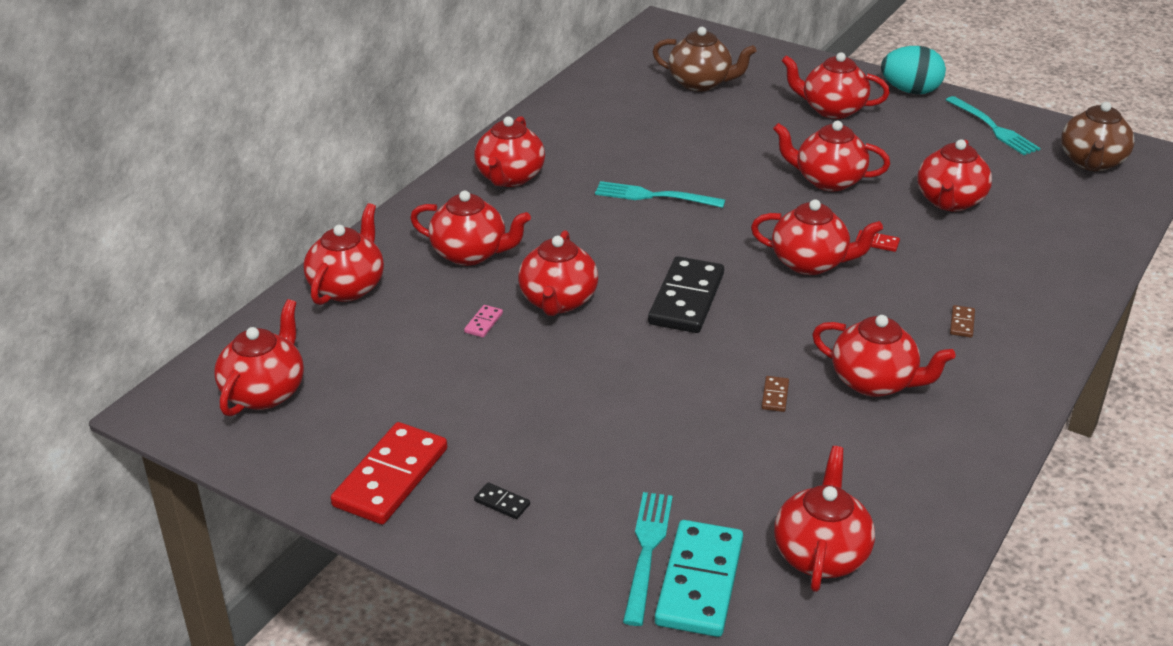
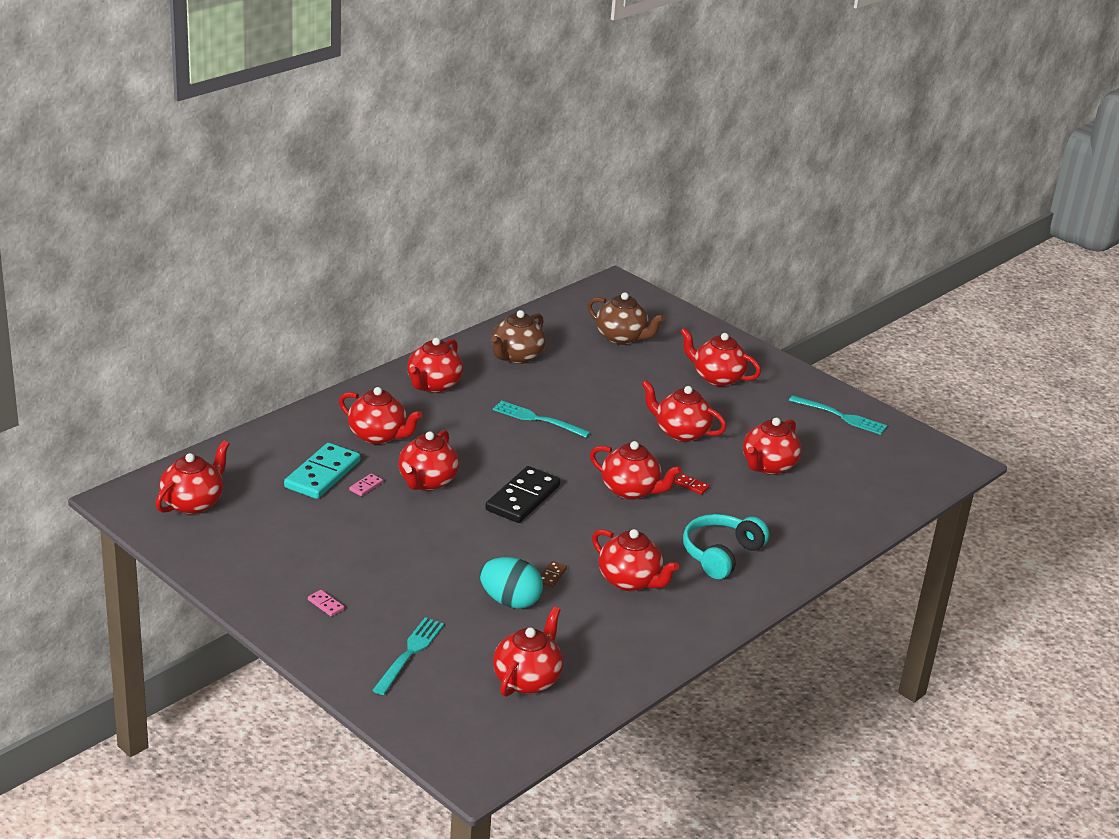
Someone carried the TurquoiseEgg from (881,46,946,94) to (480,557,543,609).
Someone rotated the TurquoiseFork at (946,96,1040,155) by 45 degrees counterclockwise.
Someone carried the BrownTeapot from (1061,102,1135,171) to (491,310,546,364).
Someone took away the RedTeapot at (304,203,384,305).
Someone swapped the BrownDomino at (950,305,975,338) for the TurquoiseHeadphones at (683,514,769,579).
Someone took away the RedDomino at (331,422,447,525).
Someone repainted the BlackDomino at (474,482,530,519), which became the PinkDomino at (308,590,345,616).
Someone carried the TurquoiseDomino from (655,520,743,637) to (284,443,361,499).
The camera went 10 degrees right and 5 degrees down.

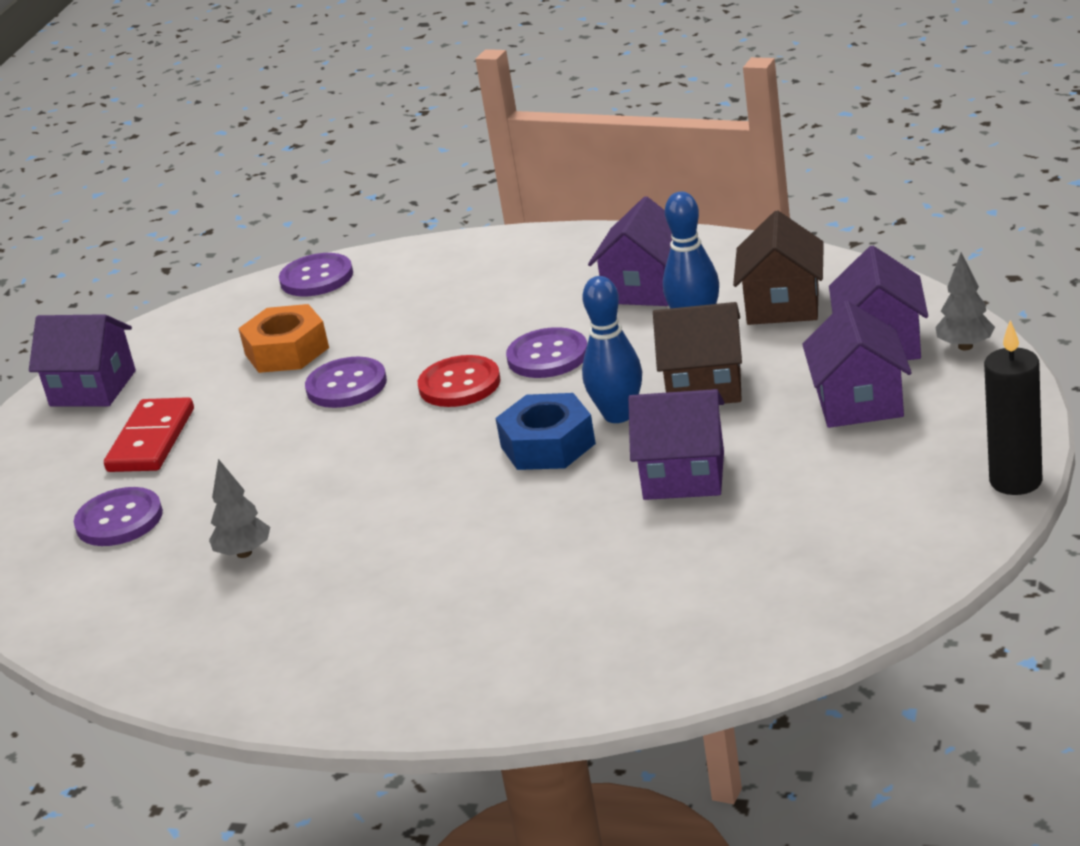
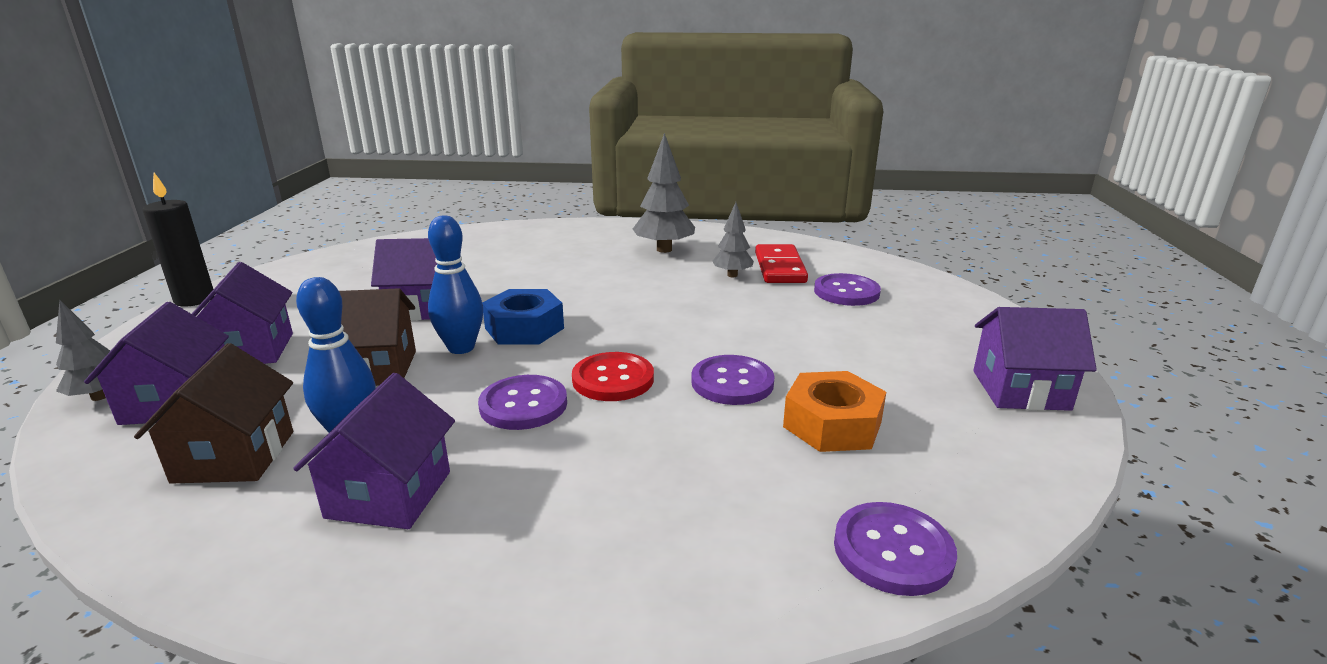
Someone carried the RedDomino from (104,397,194,472) to (755,244,808,283).
Someone put down the GreyTree at (633,133,695,253).
The camera went 165 degrees right and 5 degrees down.

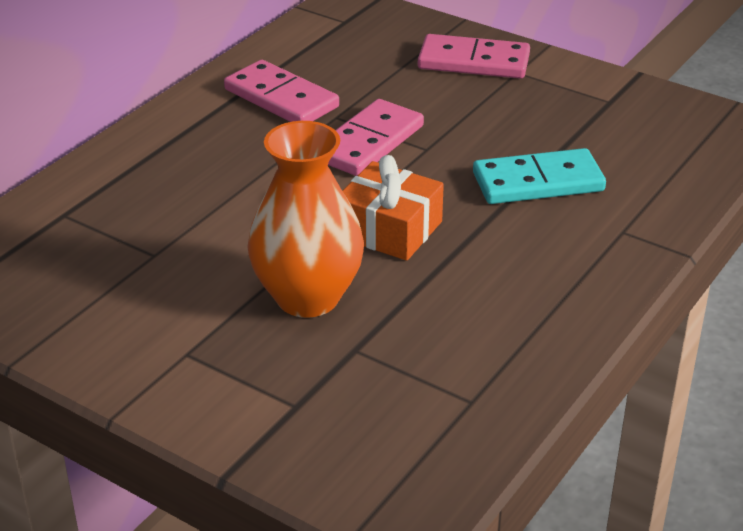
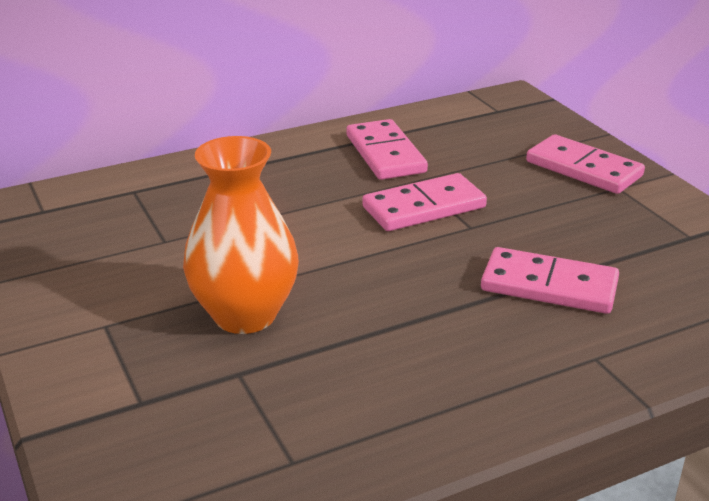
Someone repainted the TurquoiseDomino at (473,148,606,204), which became the PinkDomino at (481,247,619,314).
Someone took away the OrangeGift at (343,155,444,261).
The camera went 30 degrees right and 5 degrees down.

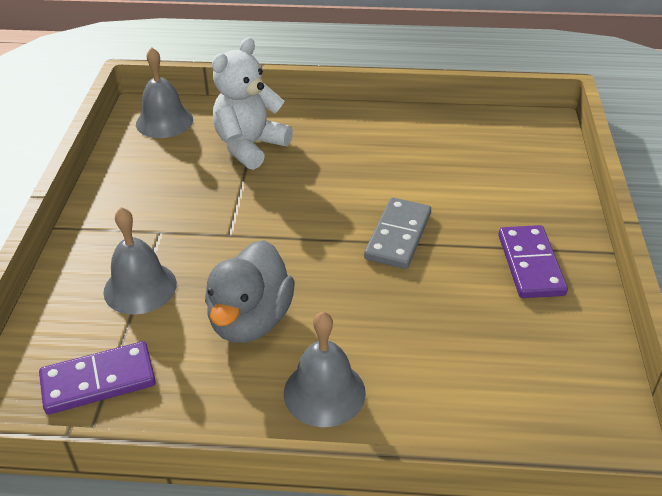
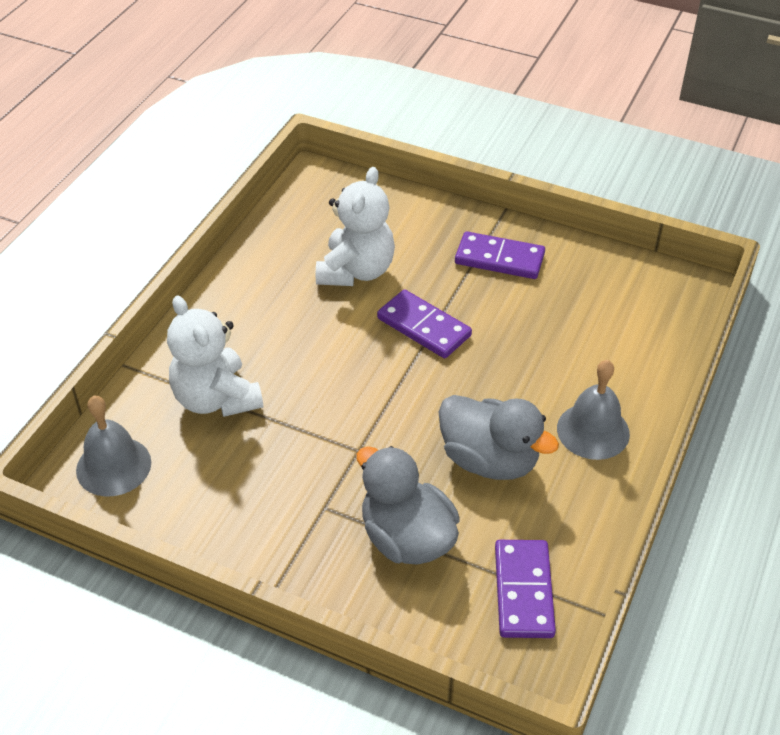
Someone repainted the GreyDomino at (364,198,431,269), which became the PurpleDomino at (377,289,472,358).
Someone swapped the GreyBell at (103,207,177,315) for the GreyDuck at (357,446,460,565).
Someone put down the WhiteTeddyBear at (316,167,395,286).
The camera went 70 degrees left and 5 degrees up.

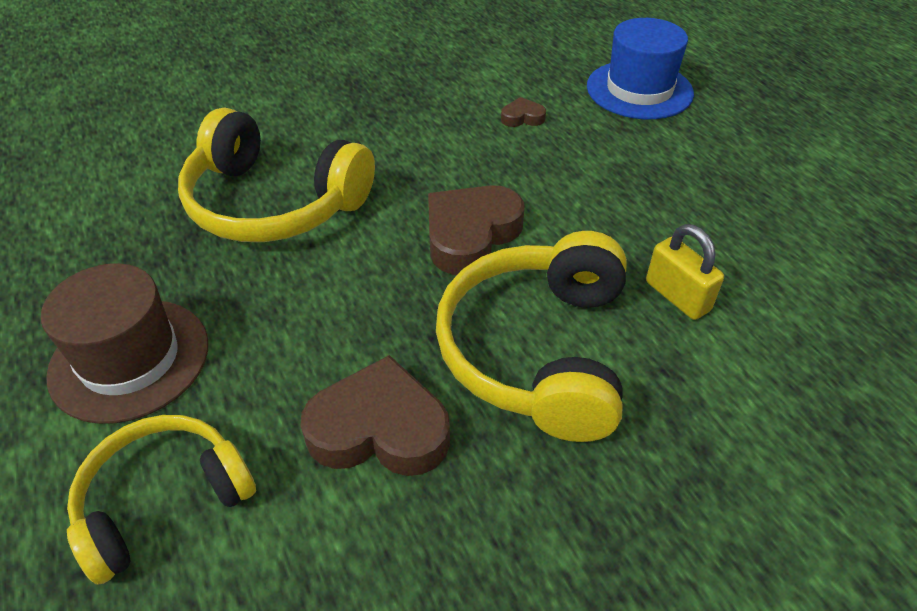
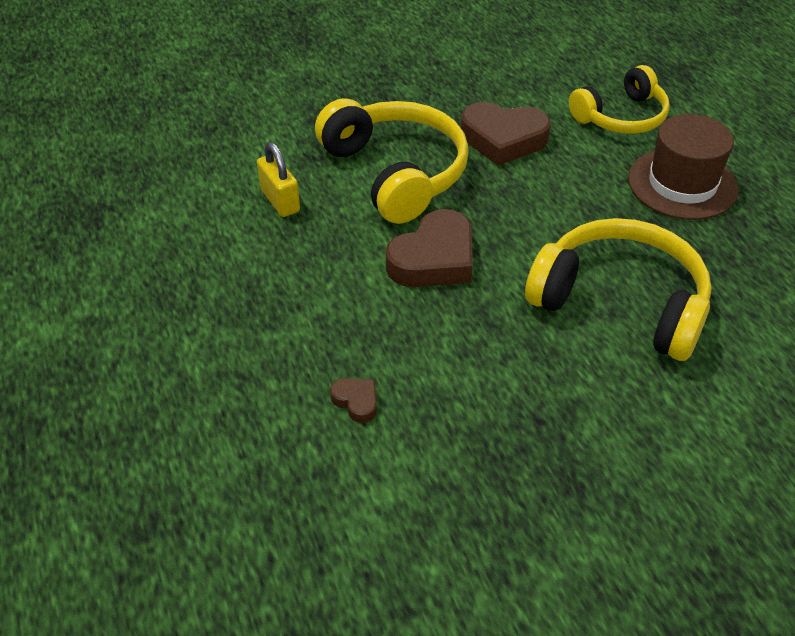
Someone took away the BlueHat at (587,18,694,119).
Someone rotated the BrownHeart at (501,97,546,127) by 135 degrees counterclockwise.
Someone rotated the YellowHeadphones at (436,231,627,442) by 45 degrees counterclockwise.
The camera went 175 degrees left and 0 degrees up.

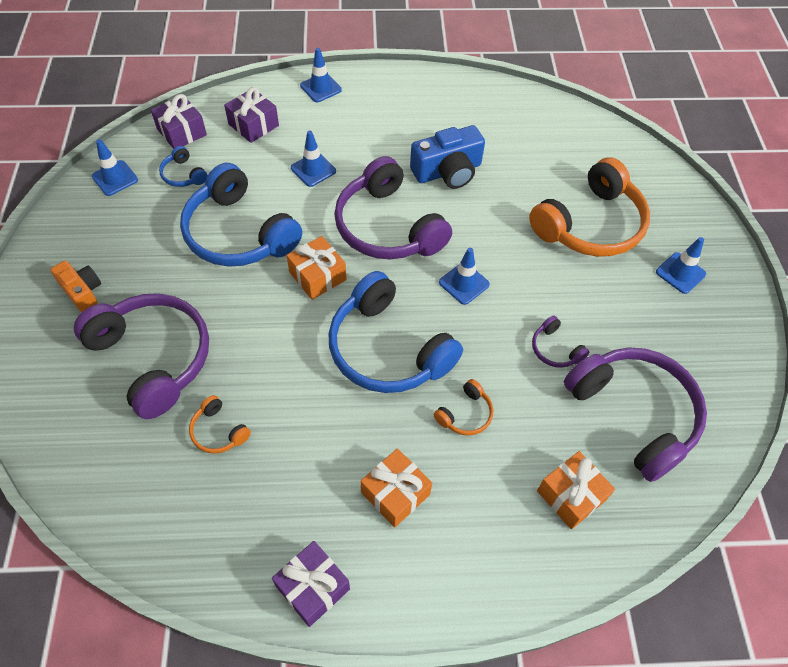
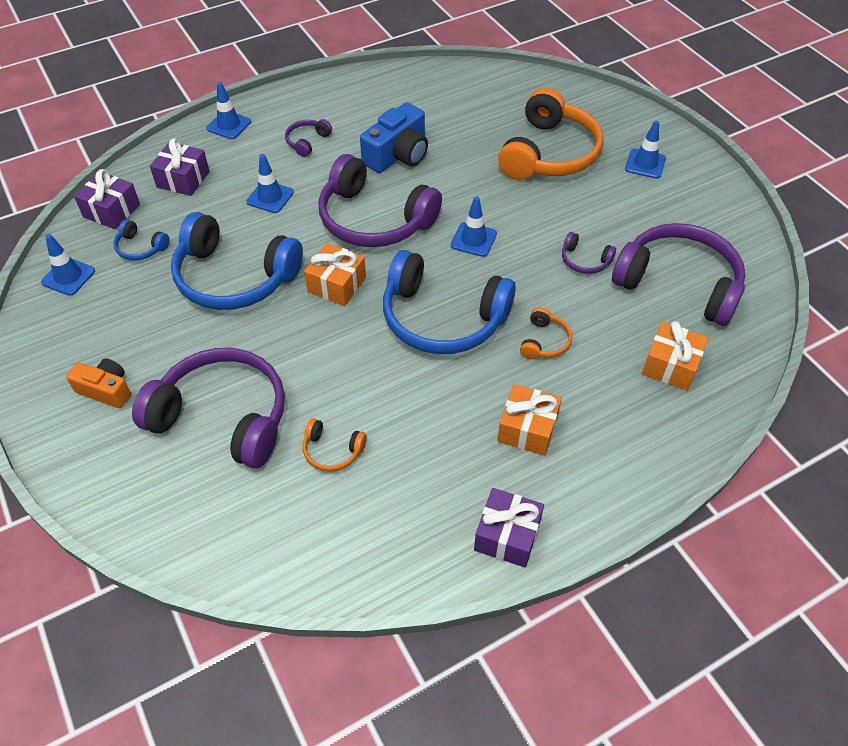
Someone put down the PurpleHeadphones at (285,119,332,157).
The camera went 25 degrees left and 5 degrees down.

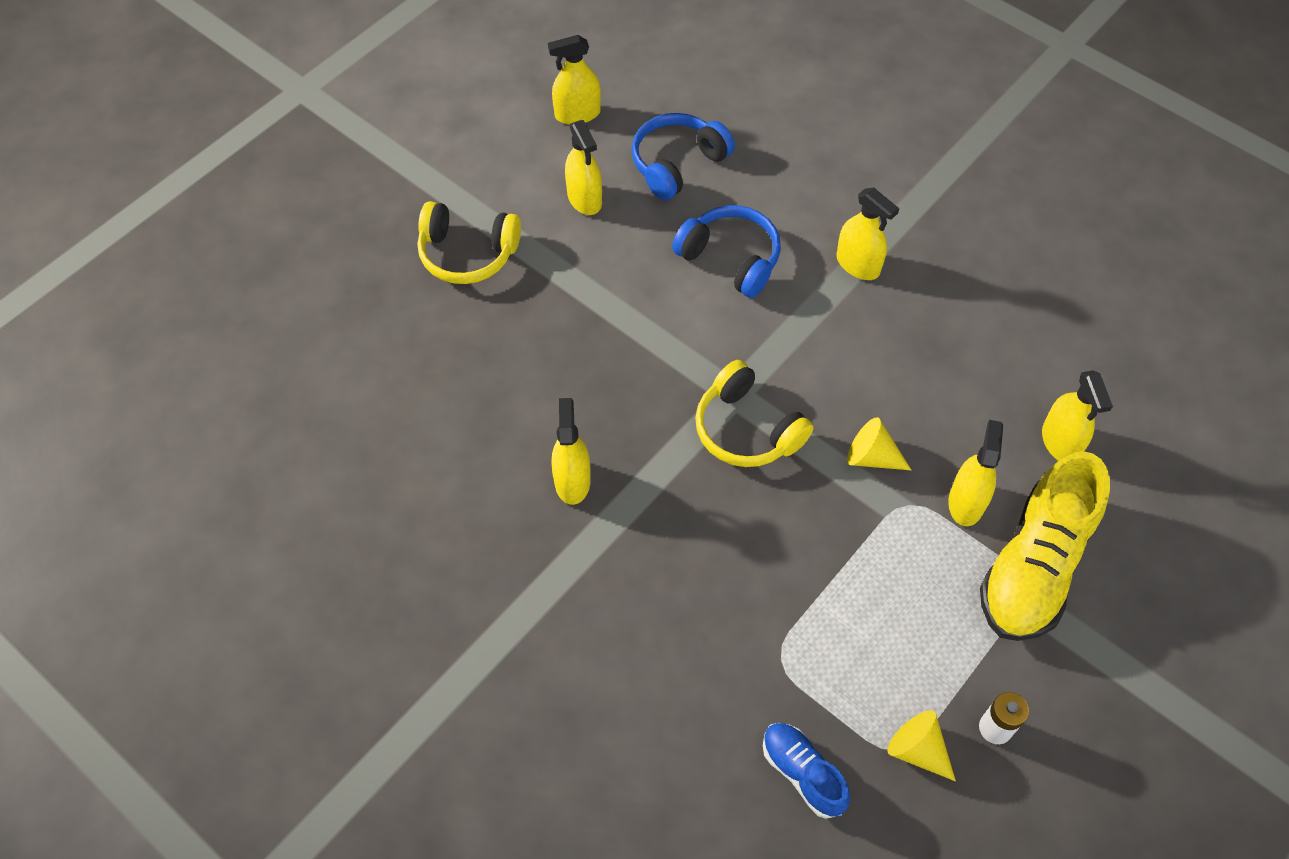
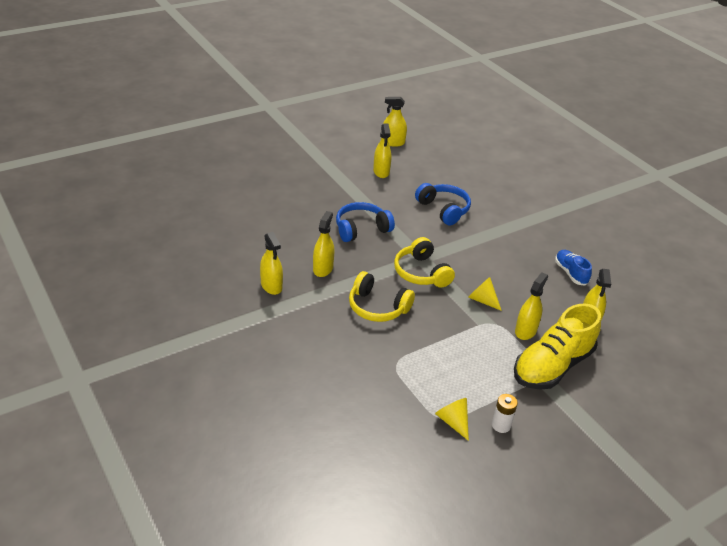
Someone carried the BlueHeadphones from (631,113,735,200) to (336,202,395,242).
Someone carried the YellowSprayBottle from (837,187,900,280) to (260,232,283,295).
Someone carried the YellowHeadphones from (418,201,521,284) to (349,271,415,322).
Someone carried the BlueShoe from (763,723,850,819) to (555,250,592,286).
The camera went 15 degrees right and 20 degrees down.

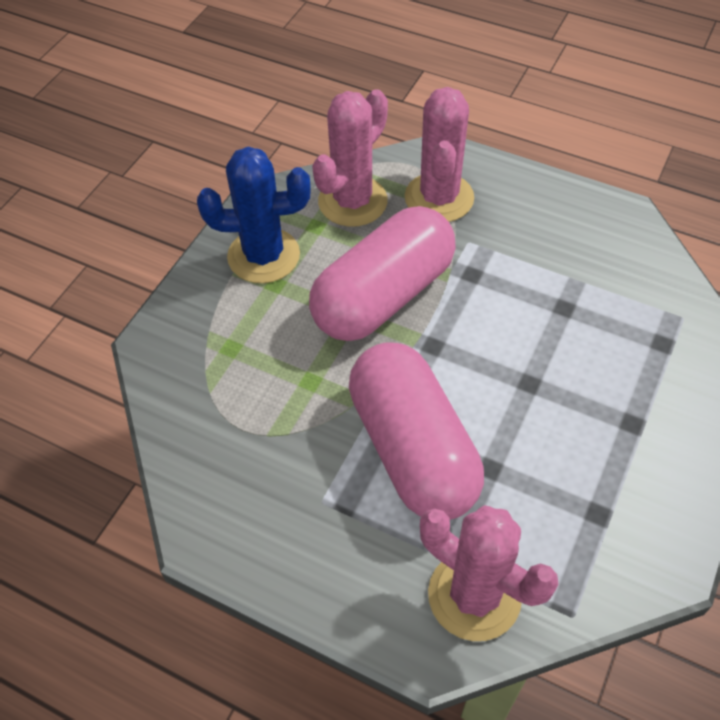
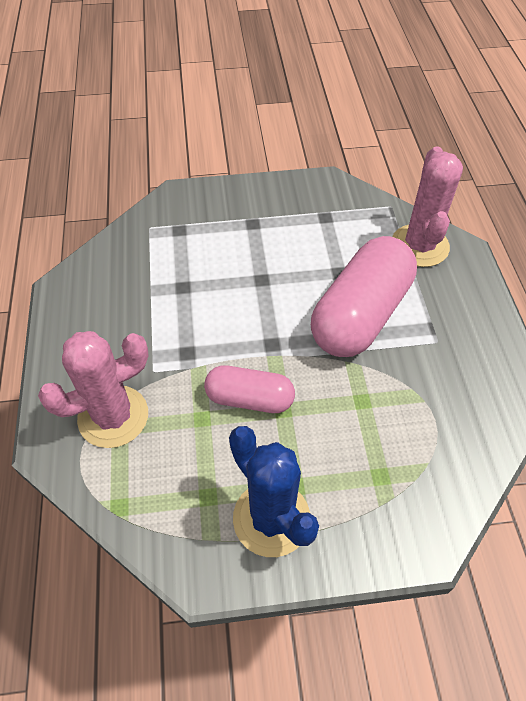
Someone took away the PinkCactus at (312,89,388,227).
Someone scaled the PinkCapsule at (309,206,456,341) by 0.57.
The camera went 125 degrees left and 0 degrees up.

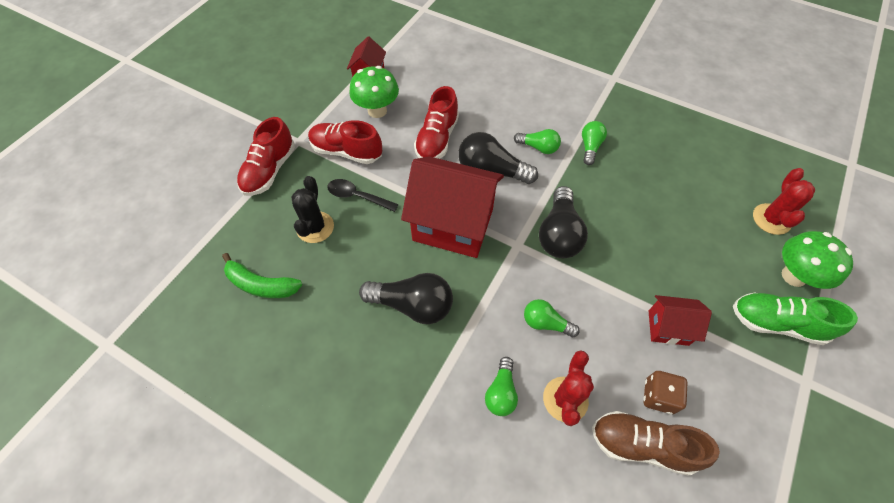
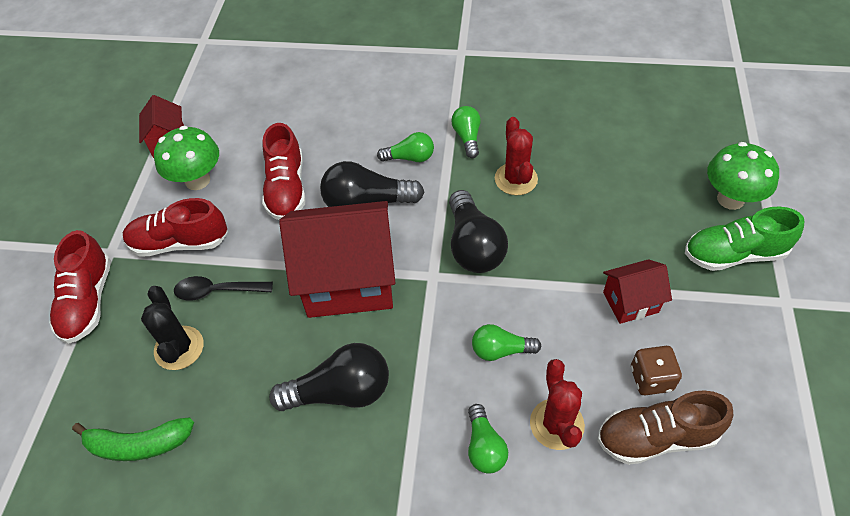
Someone carried the RedCactus from (753,168,815,235) to (495,117,538,195).
The camera went 20 degrees left and 5 degrees down.

